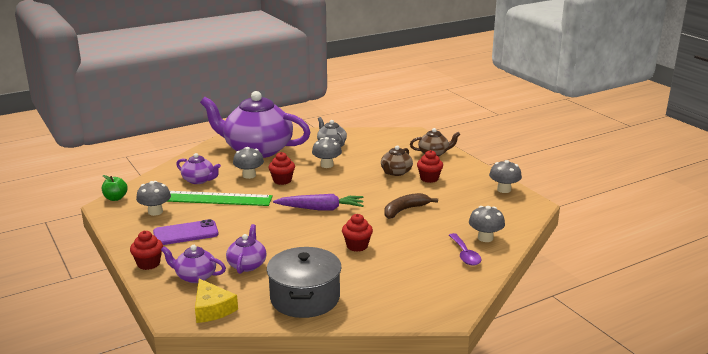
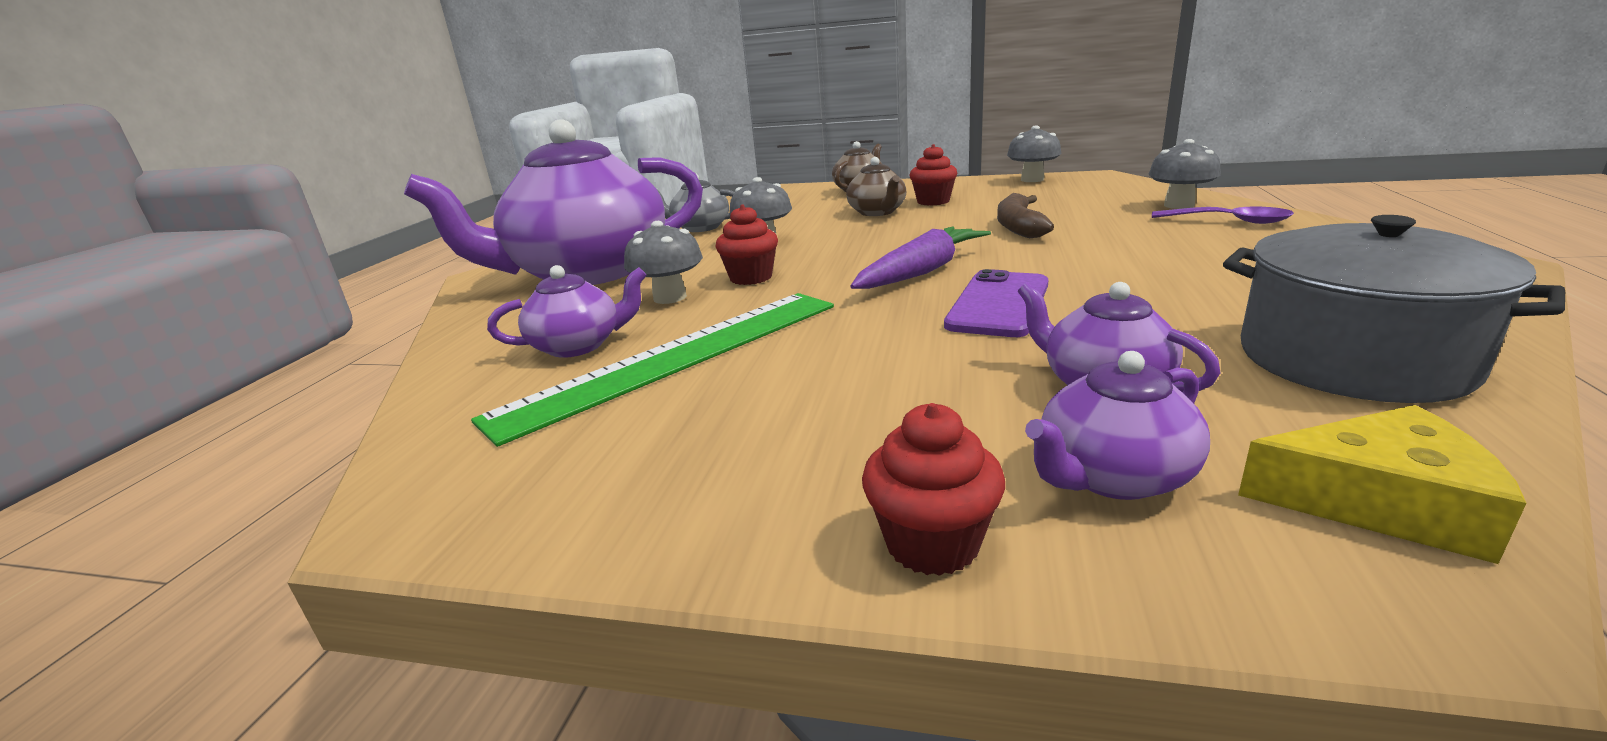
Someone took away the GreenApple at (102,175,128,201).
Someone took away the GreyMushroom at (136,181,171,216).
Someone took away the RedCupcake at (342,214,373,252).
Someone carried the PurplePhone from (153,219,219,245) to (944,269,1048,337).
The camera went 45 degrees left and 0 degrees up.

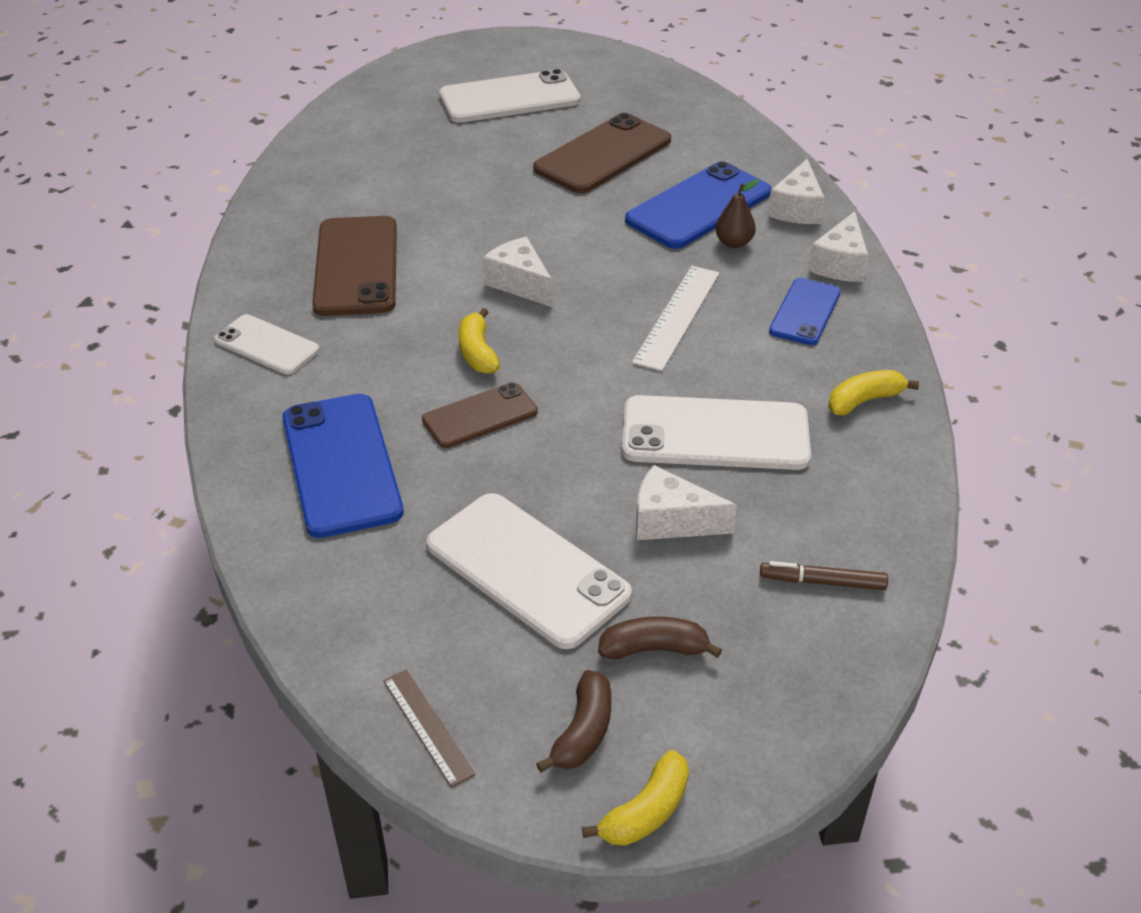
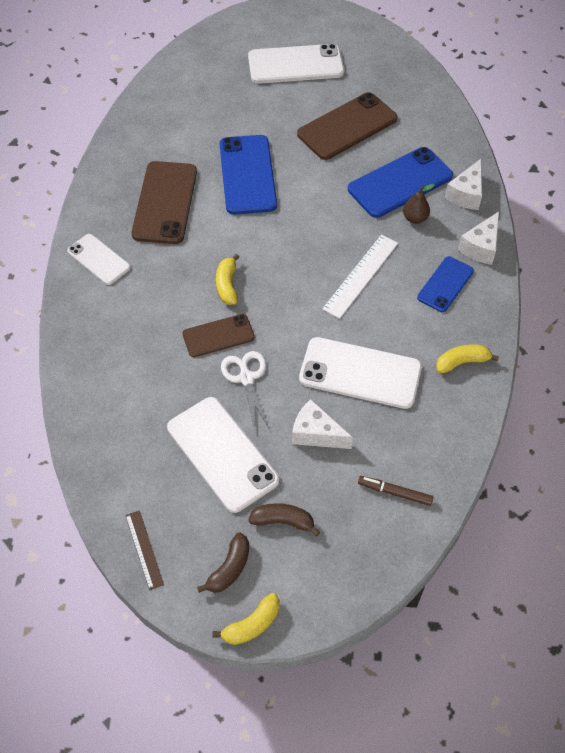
Someone took away the WhiteCheese at (482,237,553,307).
Someone carried the BluePhone from (282,394,404,538) to (219,135,277,215).
Someone put down the WhiteScissors at (221,351,270,431).
The camera went 10 degrees right and 15 degrees up.

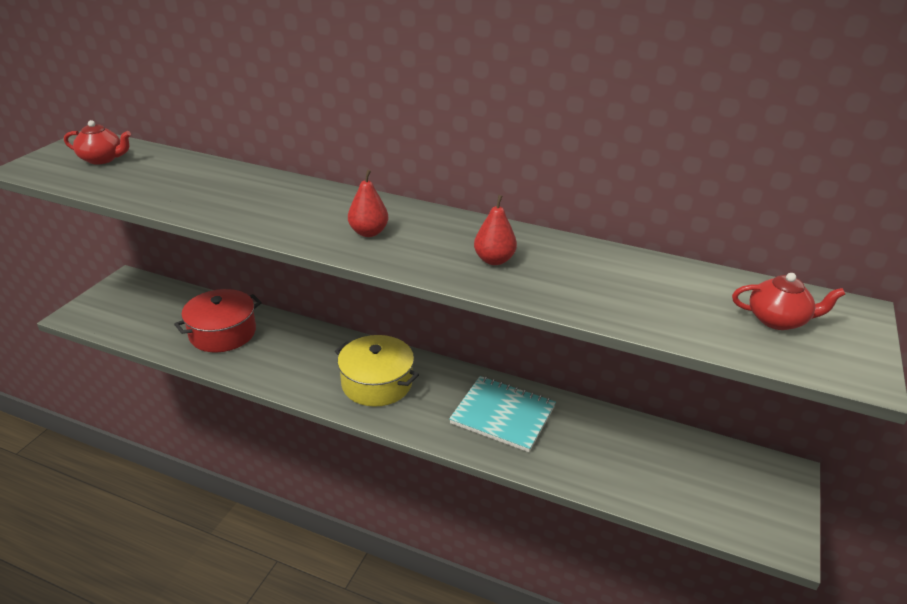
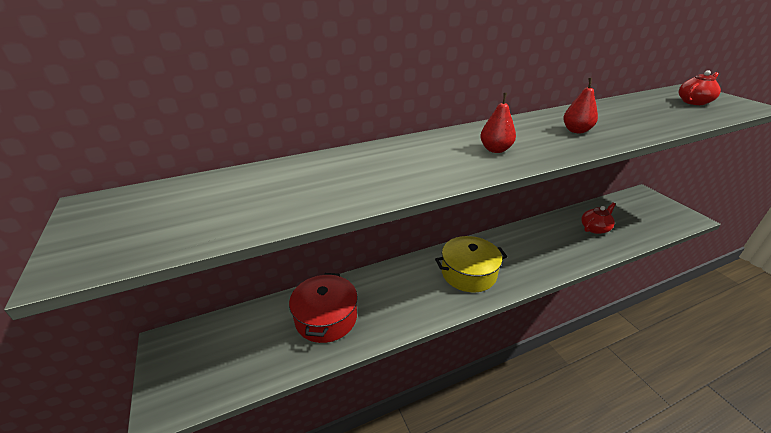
Someone carried the RedTeapot from (64,120,131,165) to (581,202,616,234).
Someone took away the TurquoiseNotebook at (449,376,556,452).
The camera went 45 degrees left and 0 degrees up.

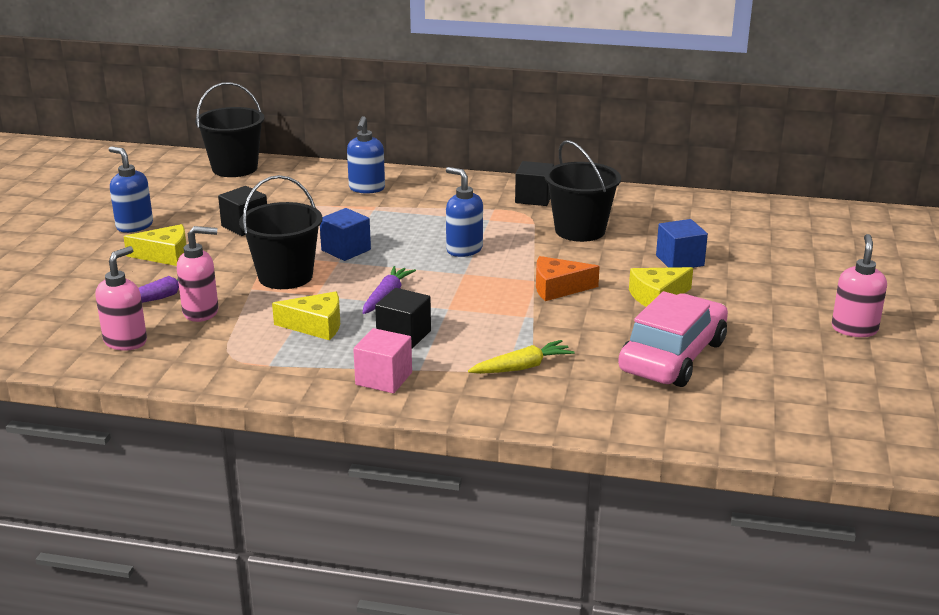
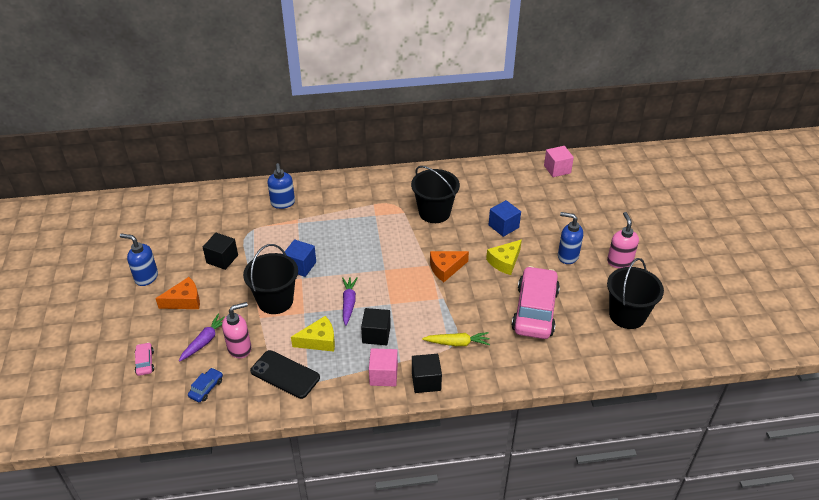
Someone carried the BlackBucket from (195,82,264,177) to (607,258,664,329).
Someone carried the BlackCube from (515,161,554,206) to (412,354,442,393).
Someone carried the BlueSoapDispenser from (446,167,483,257) to (558,212,583,264).
Someone repainted the YellowCheese at (123,224,187,266), which became the OrangeCheese at (155,277,200,309).
Someone swapped the PinkSoapDispenser at (95,246,147,351) for the BlueCar at (188,368,223,402).
Someone rotated the YellowCarrot at (468,340,575,374) by 45 degrees clockwise.
Someone put down the PinkCube at (544,146,574,177).
Someone put down the PinkCar at (135,342,154,376).
Someone put down the BlackPhone at (250,350,320,399).
The camera went 20 degrees left and 15 degrees up.

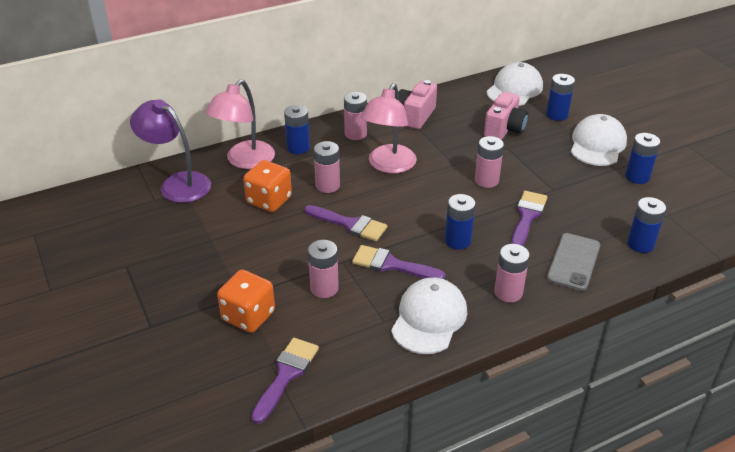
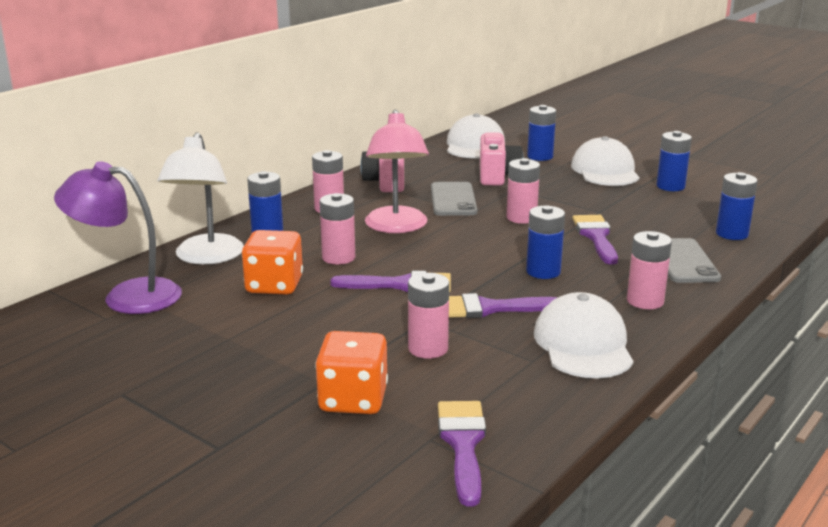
Someone repainted the PinkLamp at (205,80,275,169), which became the WhiteLamp at (158,132,244,265).
Someone put down the GreyPhone at (431,182,477,216).
The camera went 25 degrees left and 15 degrees down.

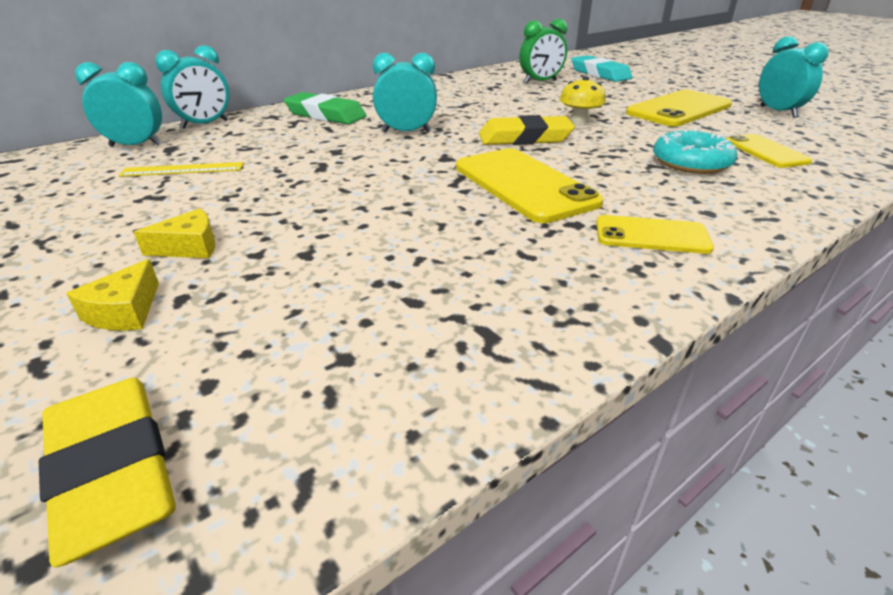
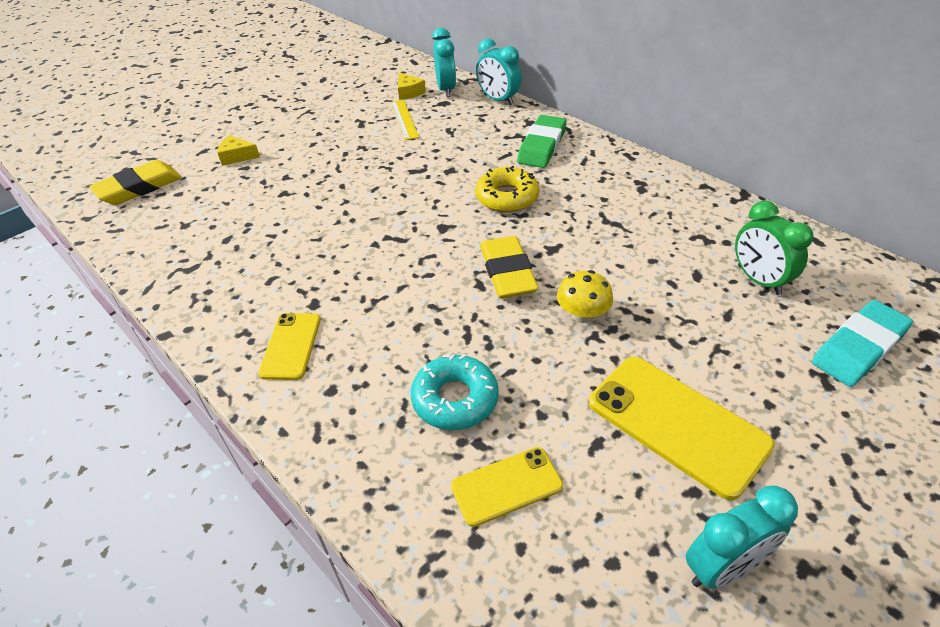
Someone swapped the TurquoiseClock at (373,53,437,132) for the YellowDonut at (475,166,539,212).
Someone took away the YellowPhone at (456,148,604,223).
Someone carried the YellowCheese from (134,208,215,258) to (398,72,426,100).
The camera went 85 degrees right and 10 degrees up.

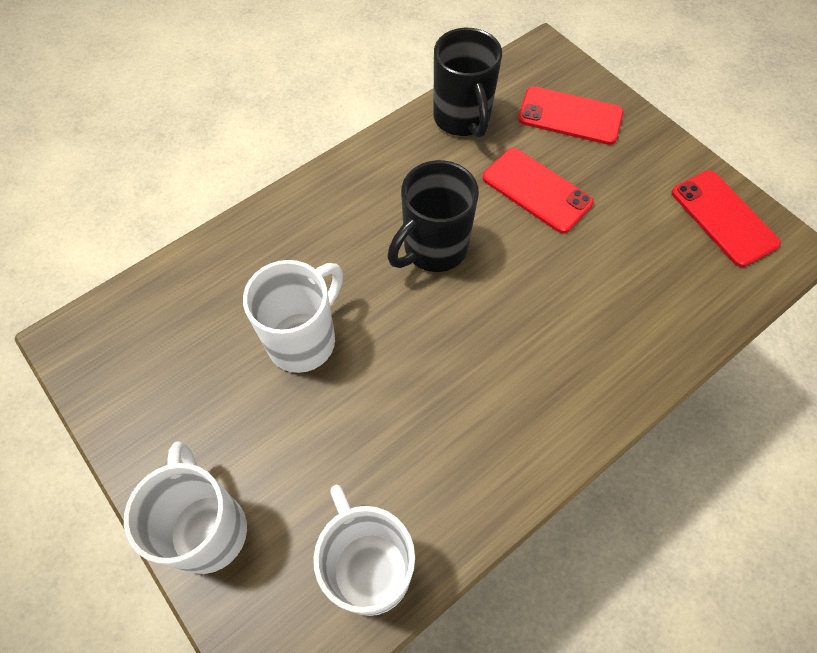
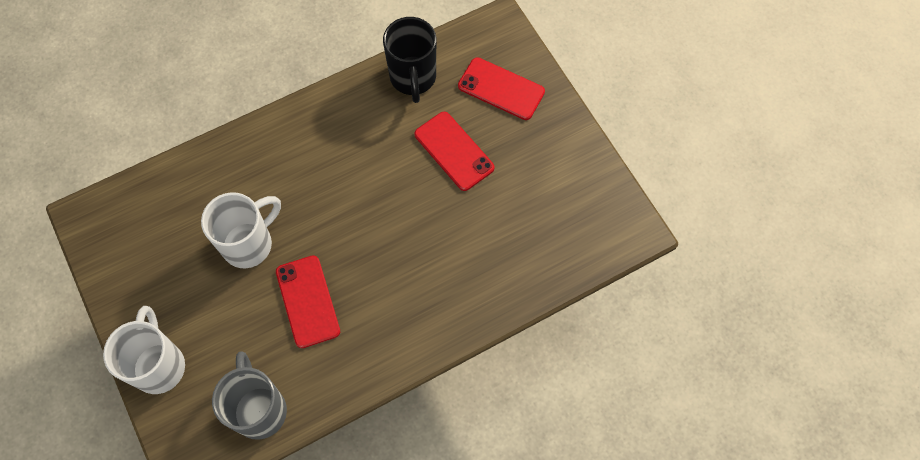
Someone took away the BlackMug at (387,160,479,272).
Someone carried the RedPhone from (672,170,781,267) to (276,255,340,348).
Someone repainted the WhiteMug at (313,485,415,616), which became the GreyMug at (212,351,287,440).
The camera went 10 degrees right and 5 degrees up.

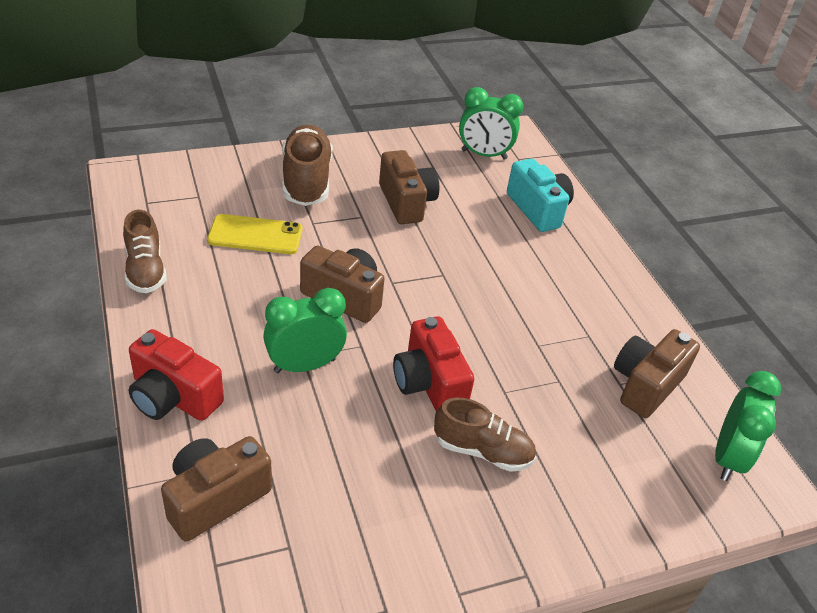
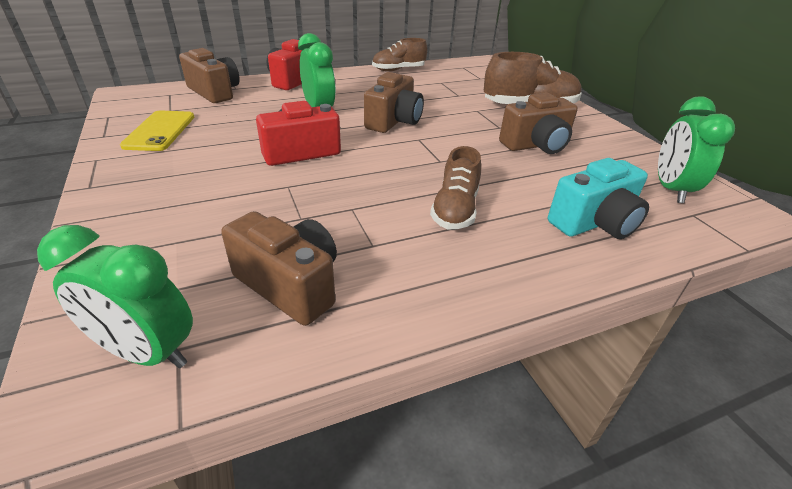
Someone carried the YellowPhone from (207,214,303,254) to (120,110,194,151).
Someone carried the BrownShoe from (434,397,536,472) to (430,146,481,229).
The camera went 90 degrees right and 5 degrees down.

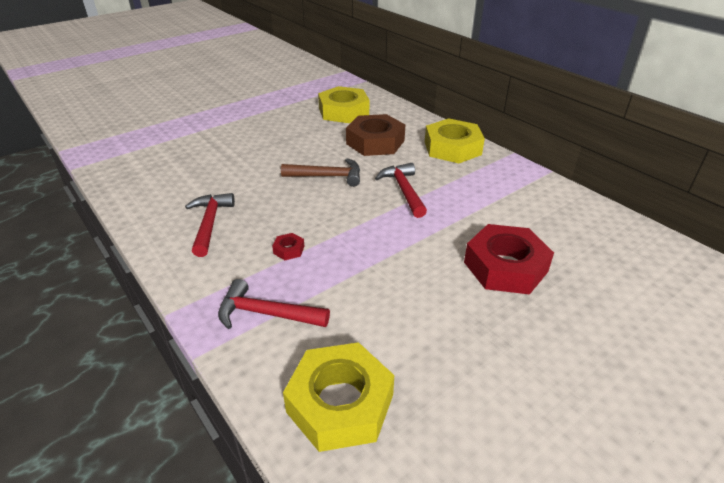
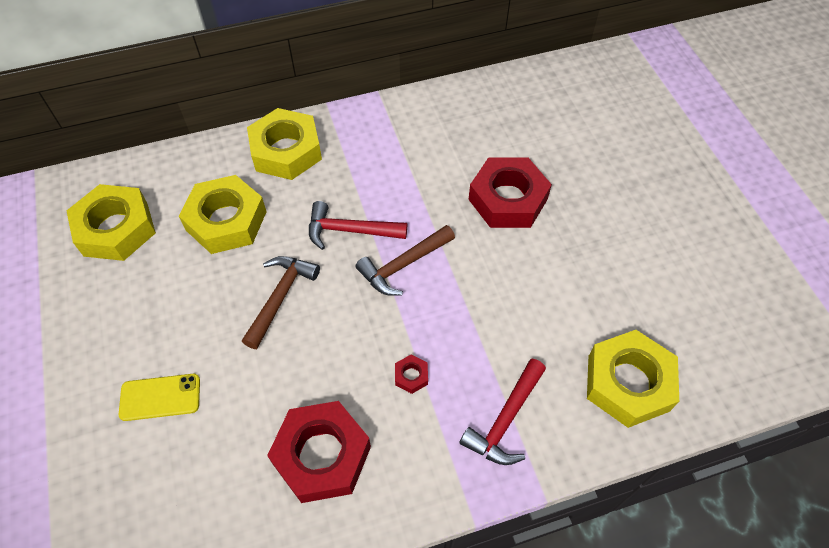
Someone repainted the BrownNut at (346,114,405,156), which became the YellowNut at (179,175,267,254).
Someone swapped the RedHammer at (185,193,235,257) for the RedNut at (267,401,371,503).
Someone put down the BrownHammer at (355,225,455,296).
Someone put down the YellowPhone at (118,374,200,421).
The camera went 70 degrees left and 20 degrees up.

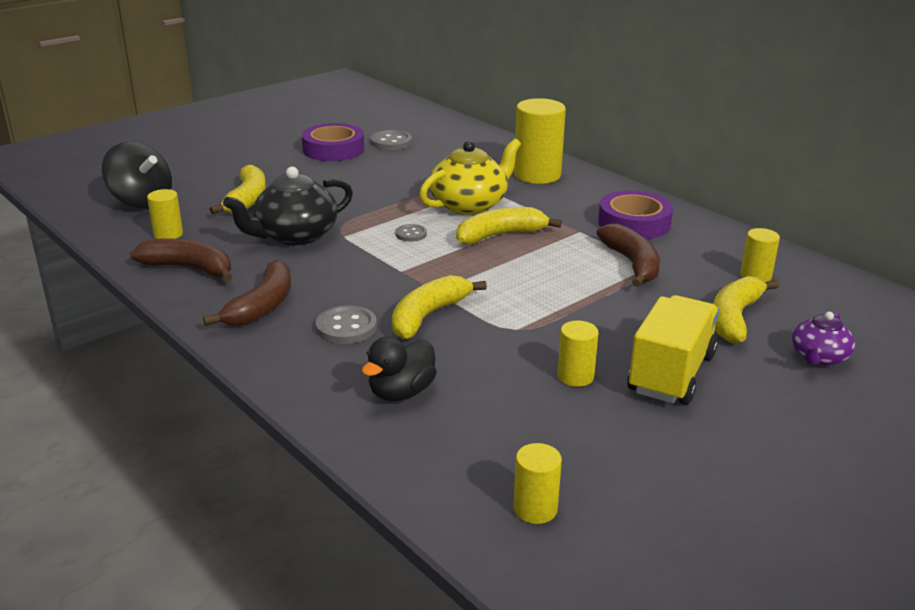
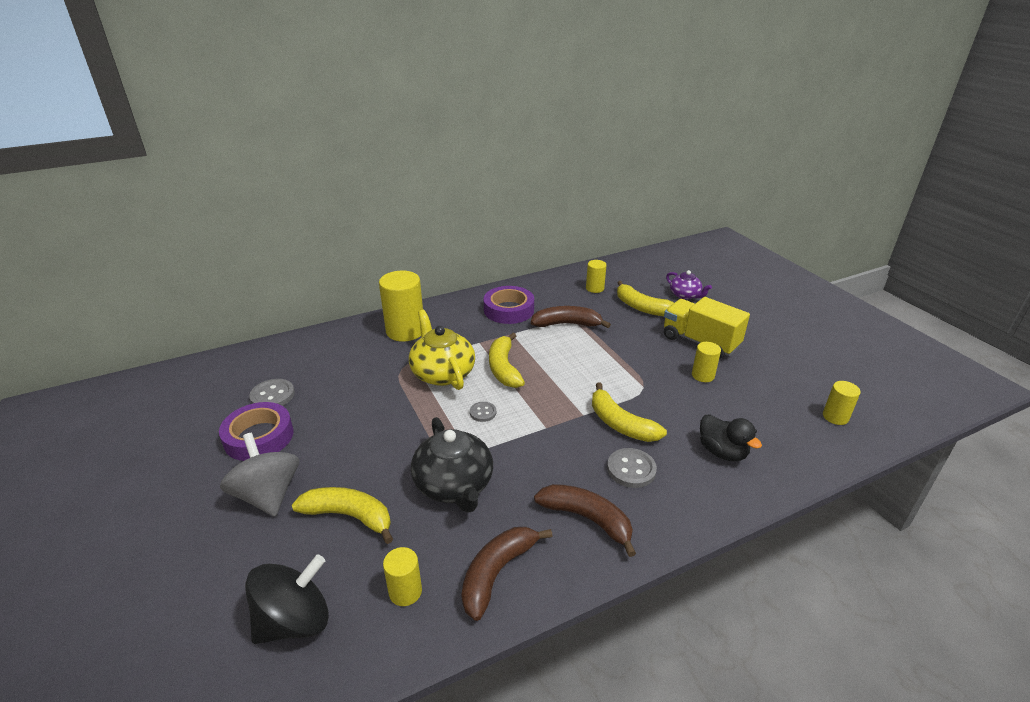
Someone put down the GreySpinningTop at (220,433,299,517).
The camera went 75 degrees left and 5 degrees up.

